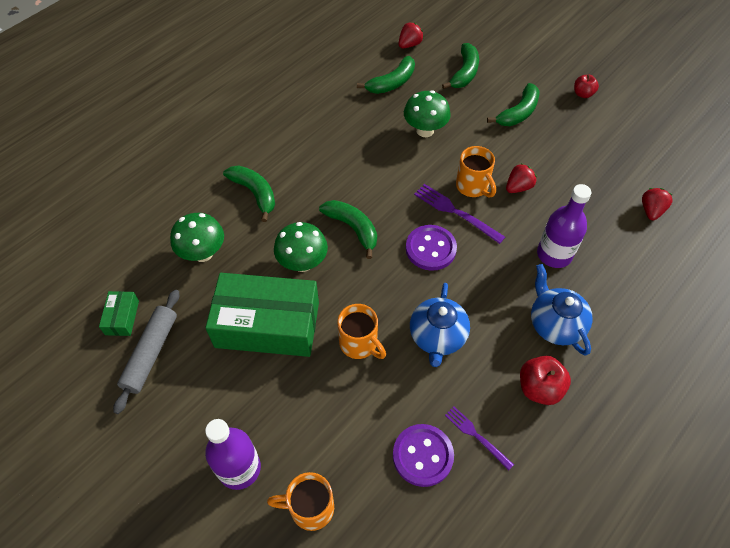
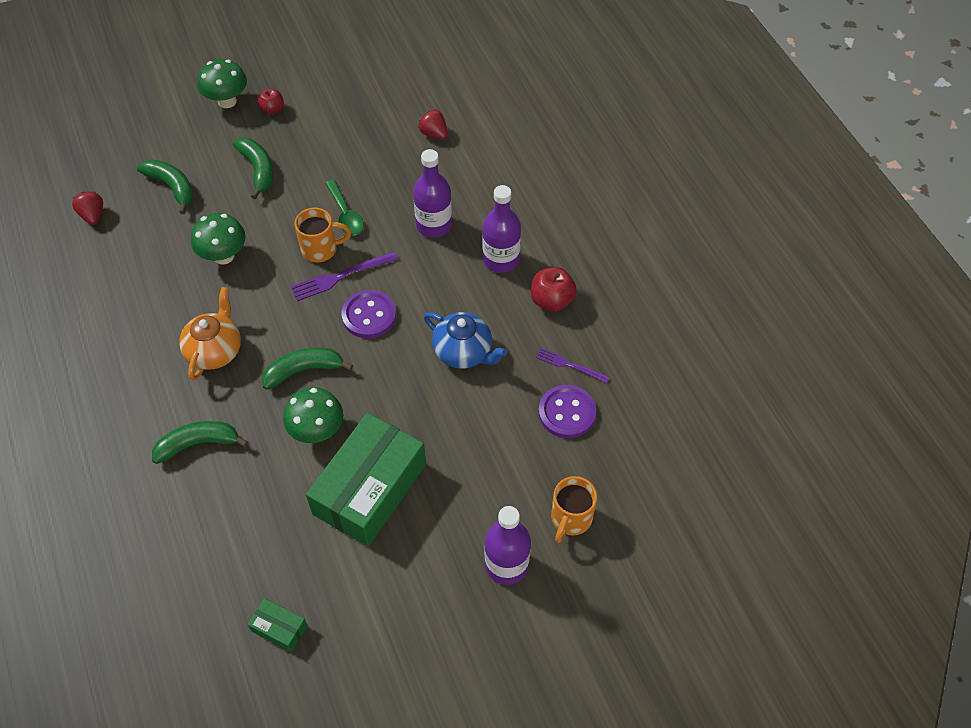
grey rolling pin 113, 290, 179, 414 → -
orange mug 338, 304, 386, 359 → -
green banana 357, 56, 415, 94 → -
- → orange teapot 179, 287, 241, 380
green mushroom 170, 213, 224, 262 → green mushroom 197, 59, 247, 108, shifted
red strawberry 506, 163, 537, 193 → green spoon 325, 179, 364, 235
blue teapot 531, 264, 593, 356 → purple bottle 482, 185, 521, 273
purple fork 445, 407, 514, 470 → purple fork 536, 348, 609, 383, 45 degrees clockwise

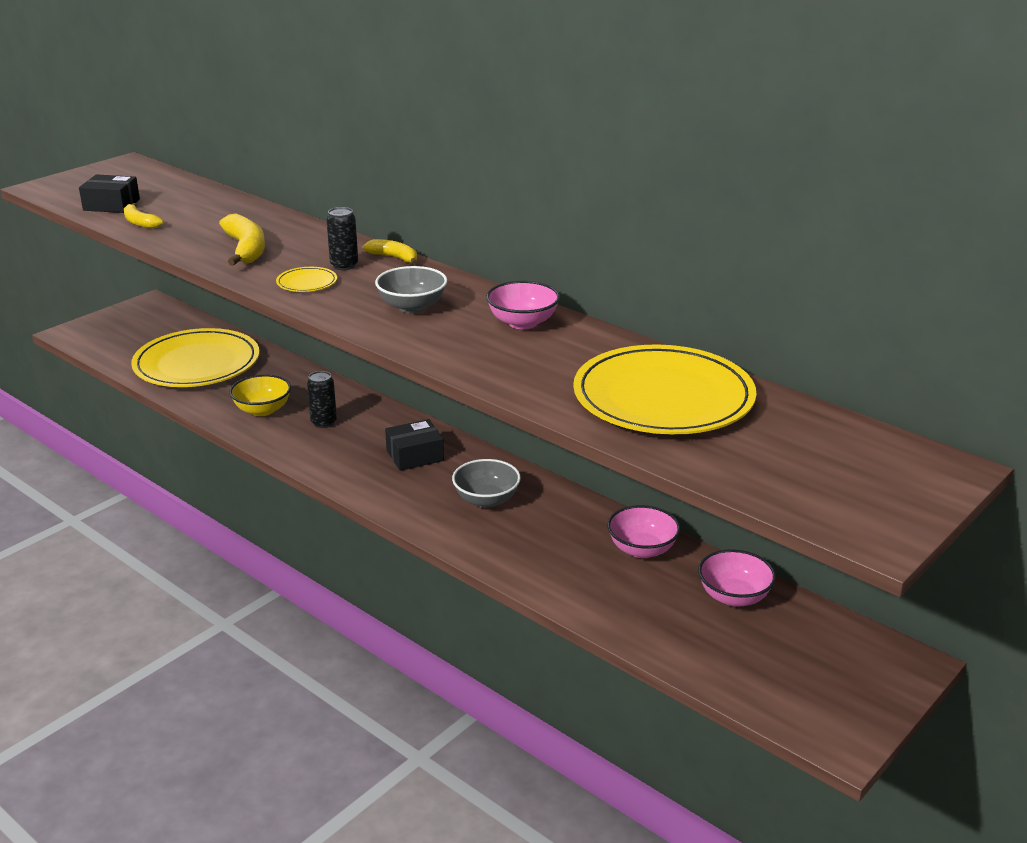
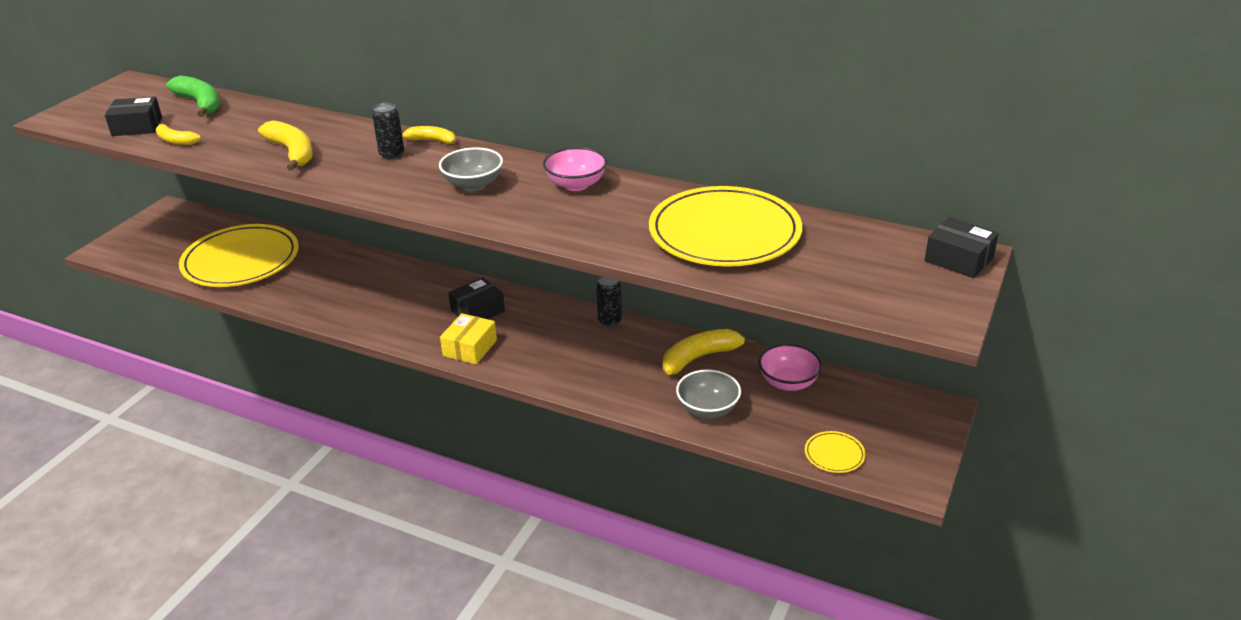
yellow bowl 230, 375, 291, 416 → -
- → green banana 166, 75, 220, 117
- → yellow box 440, 313, 497, 364
- → black box 924, 217, 999, 278
yellow plate 276, 267, 337, 292 → yellow plate 805, 431, 866, 473, shifted
black can 307, 371, 337, 428 → black can 596, 276, 622, 327, shifted
grey bowl 452, 459, 521, 508 → grey bowl 676, 369, 741, 419, shifted
pink bowl 607, 505, 680, 558 → yellow banana 663, 329, 756, 375

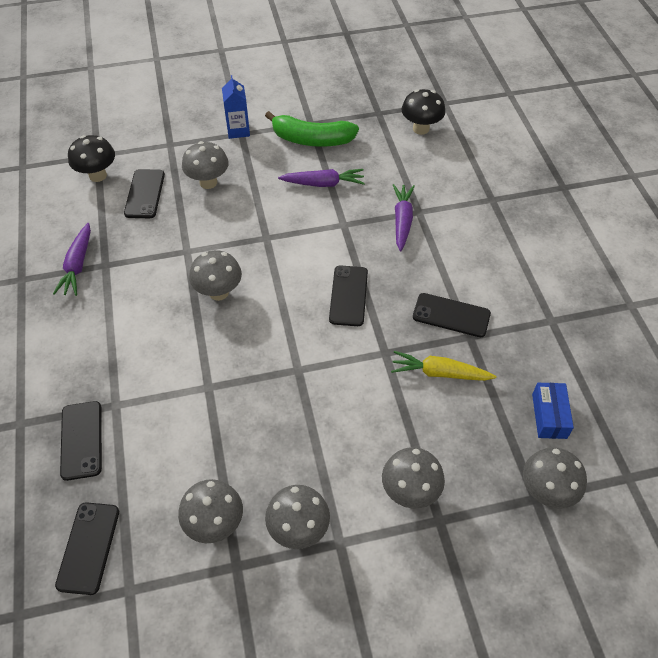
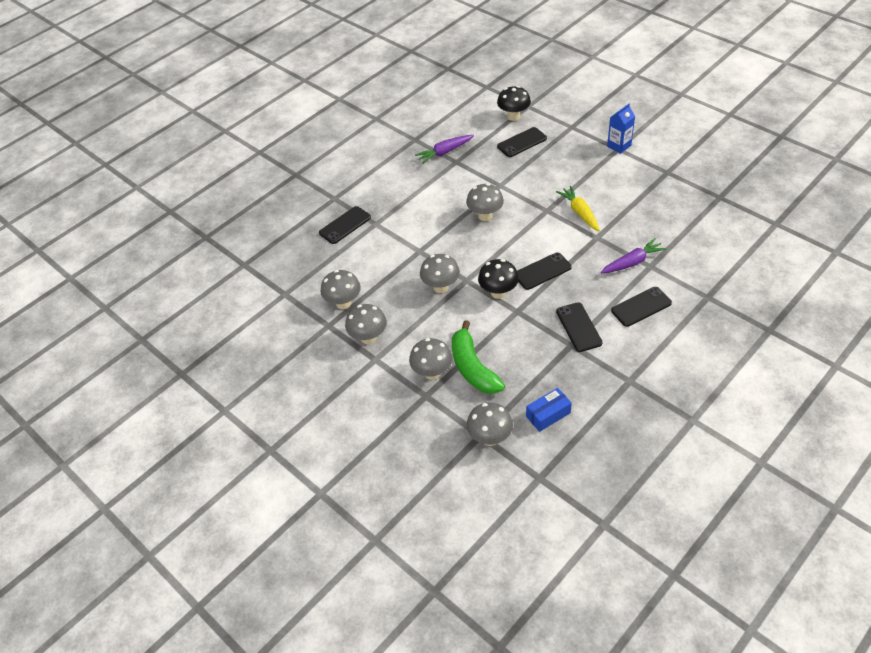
purple carrot 278, 169, 365, 187 → -
black phone 55, 502, 119, 595 → black phone 611, 287, 672, 327, shifted
grey mushroom 182, 141, 229, 189 → grey mushroom 420, 254, 460, 293, shifted
green banana 265, 111, 359, 147 → green banana 452, 320, 505, 394, shifted
yellow carrot 391, 351, 496, 381 → yellow carrot 556, 186, 600, 231, shifted
black mushroom 402, 89, 446, 135 → black mushroom 478, 259, 519, 299, shifted

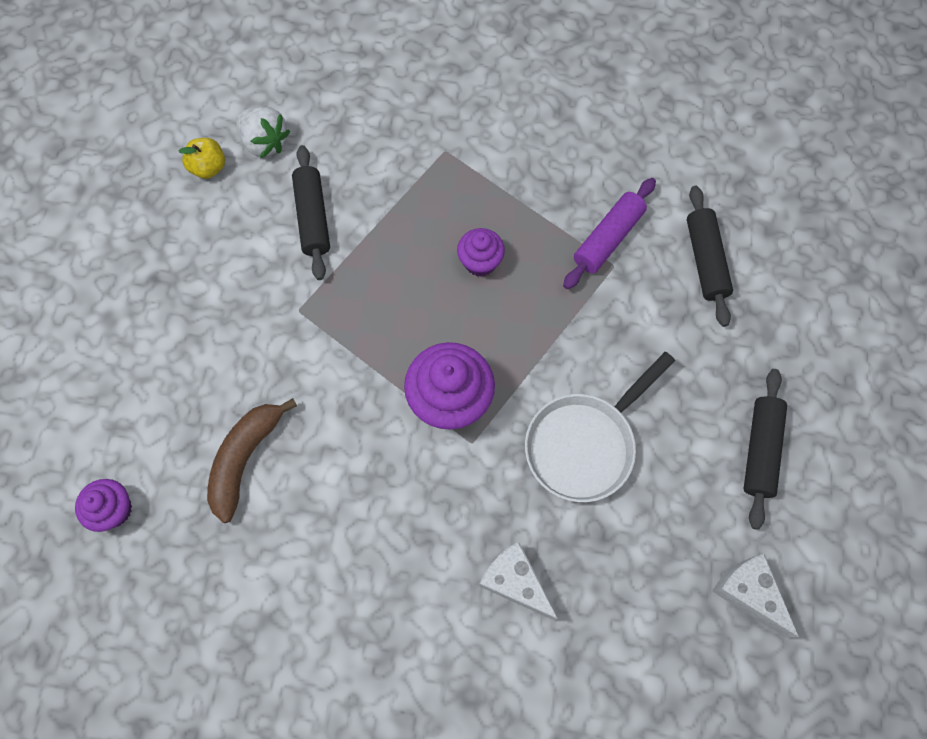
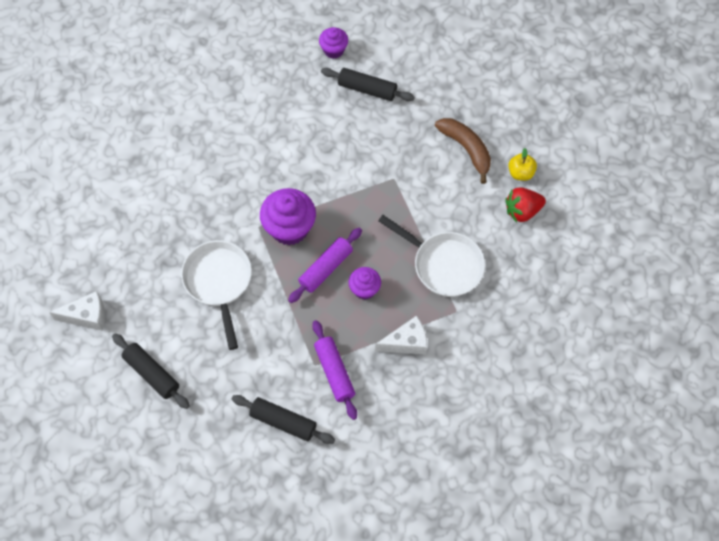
- → purple rolling pin 288, 228, 362, 303
- → white pan 378, 215, 485, 297
brown banana 207, 398, 297, 523 → brown banana 435, 118, 491, 184, shifted
black rolling pin 292, 145, 330, 280 → black rolling pin 321, 68, 415, 101, shifted
white cheese 479, 541, 558, 620 → white cheese 375, 316, 427, 355, shifted
white strawberry 236, 107, 290, 158 → red strawberry 505, 187, 546, 222

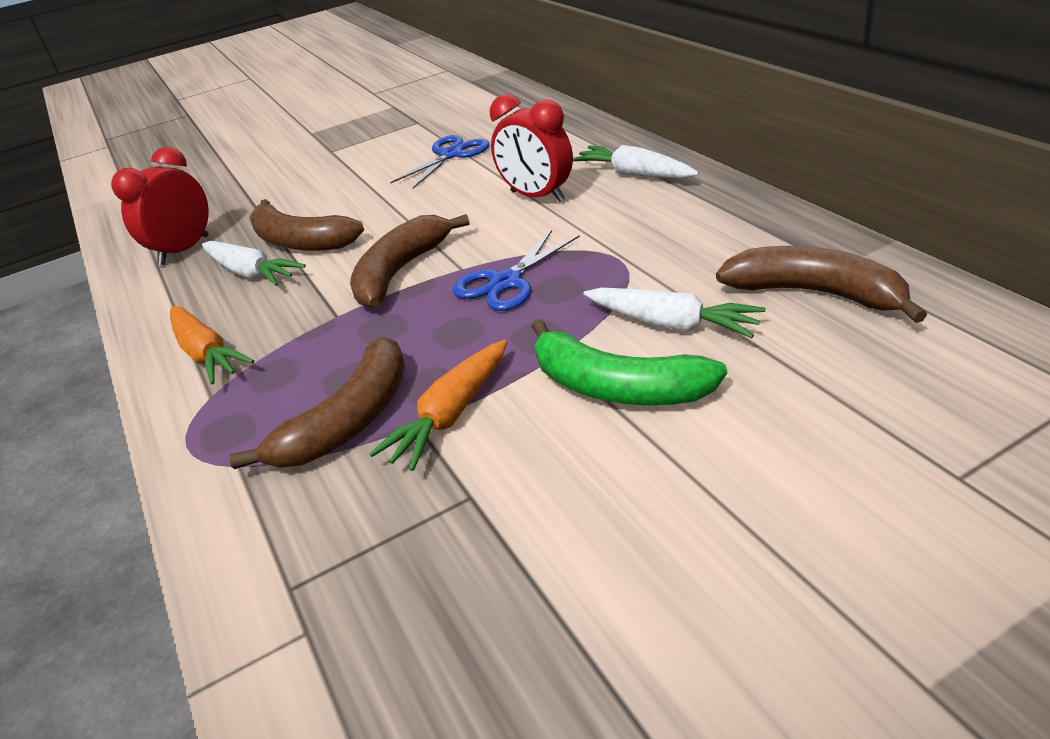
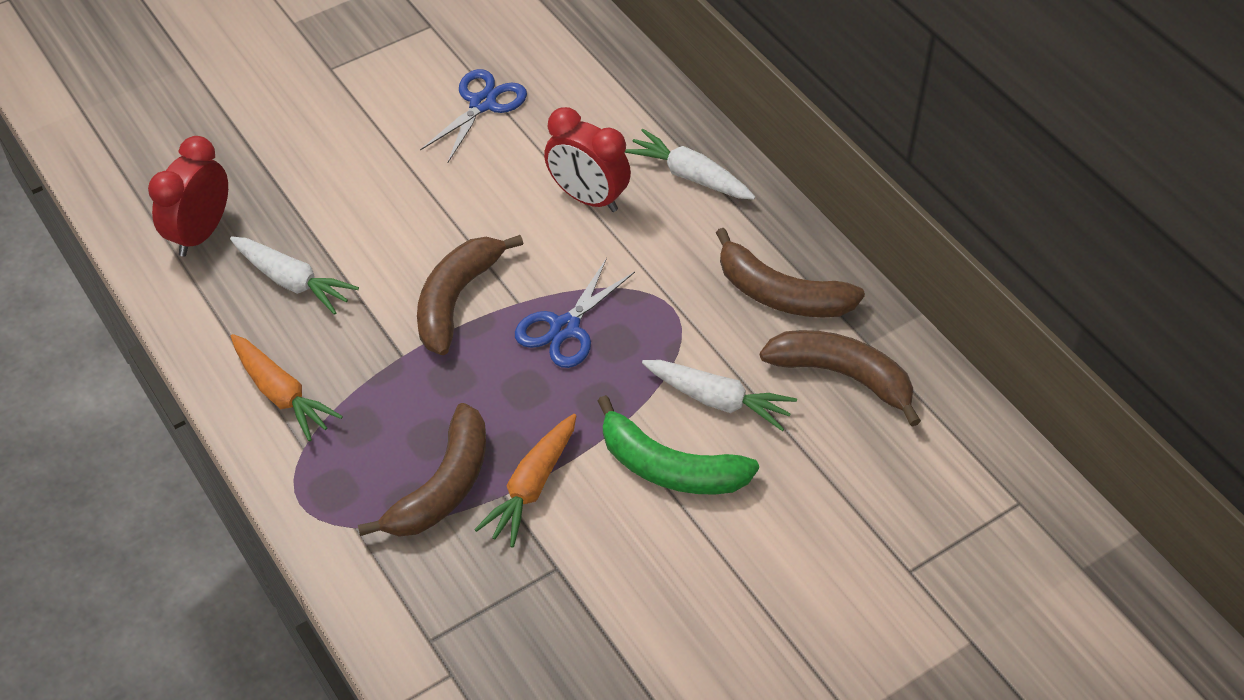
brown banana 249, 199, 364, 251 → brown banana 716, 228, 865, 317, shifted

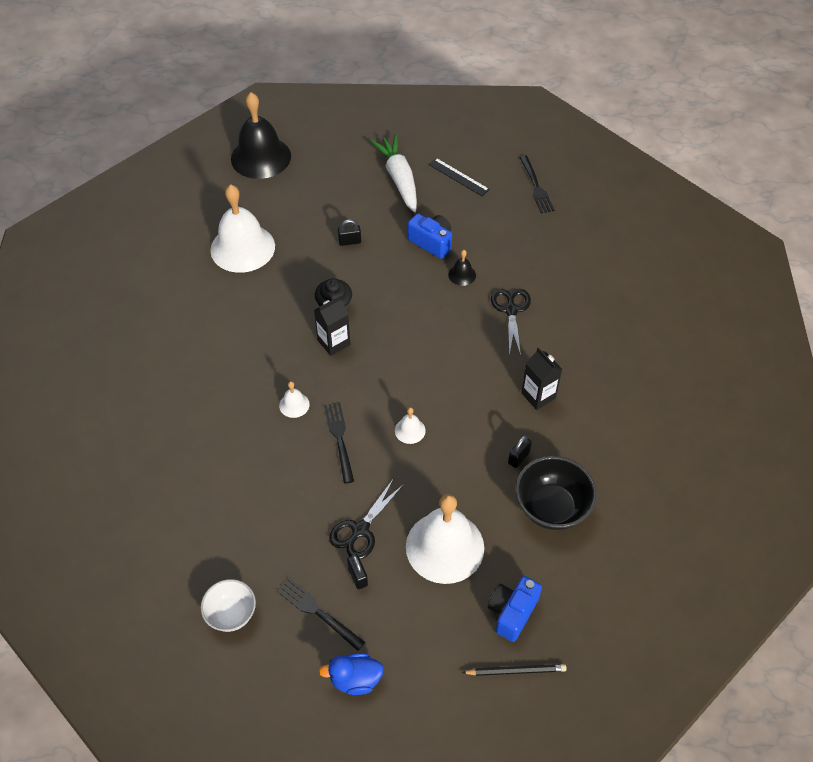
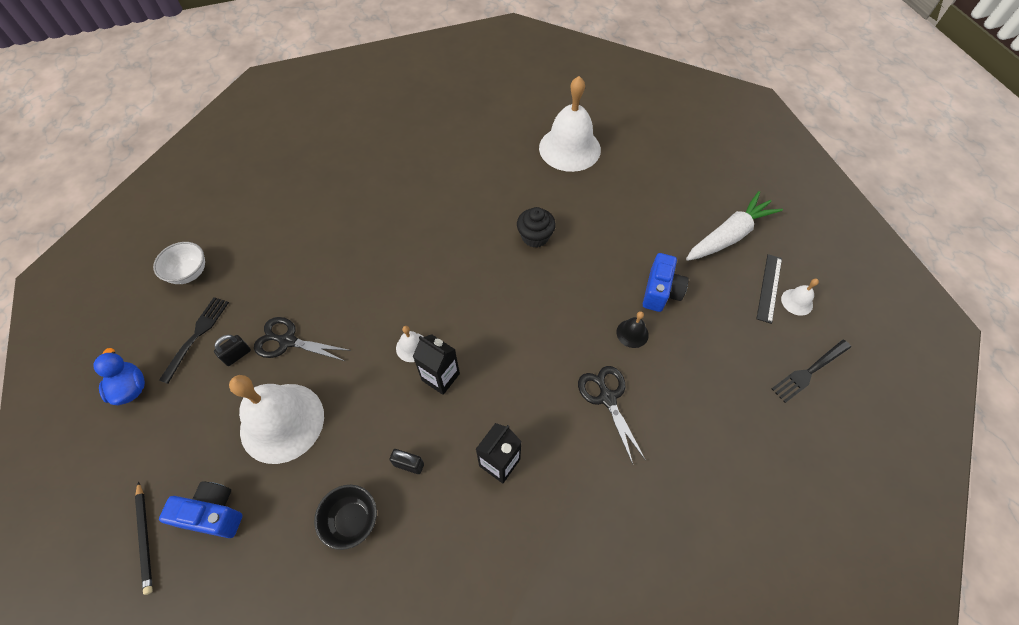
black bell 231, 92, 291, 179 → -
black fork 324, 402, 354, 484 → -
black padlock 338, 219, 361, 246 → -
white bell 279, 381, 310, 418 → white bell 781, 279, 819, 316, shifted
black carton 314, 296, 351, 356 → black carton 413, 334, 460, 395, shifted
black scissors 491, 289, 531, 356 → black scissors 578, 366, 646, 464, 90 degrees counterclockwise
black bowl 515, 456, 597, 530 → black bowl 314, 485, 377, 550, x0.64

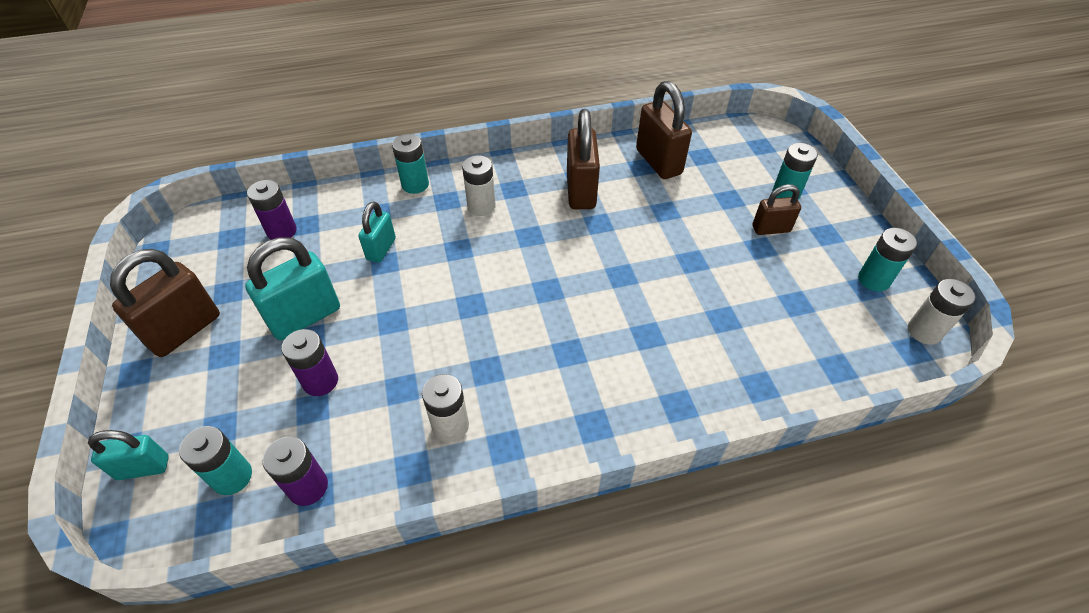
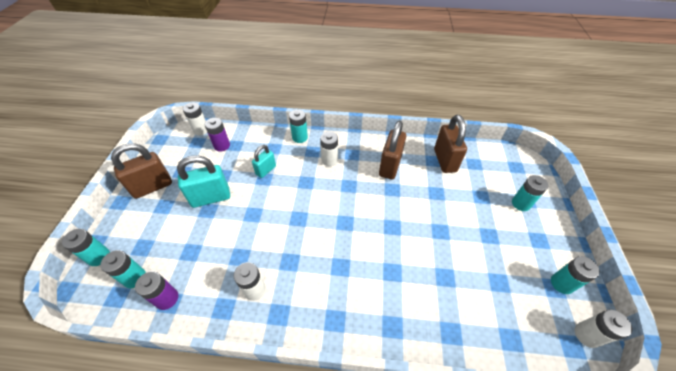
purple battery 281, 329, 338, 396 → -
brown padlock 752, 184, 801, 235 → -
- → white battery 183, 102, 207, 136
turquoise padlock 88, 430, 169, 480 → turquoise battery 62, 228, 110, 266

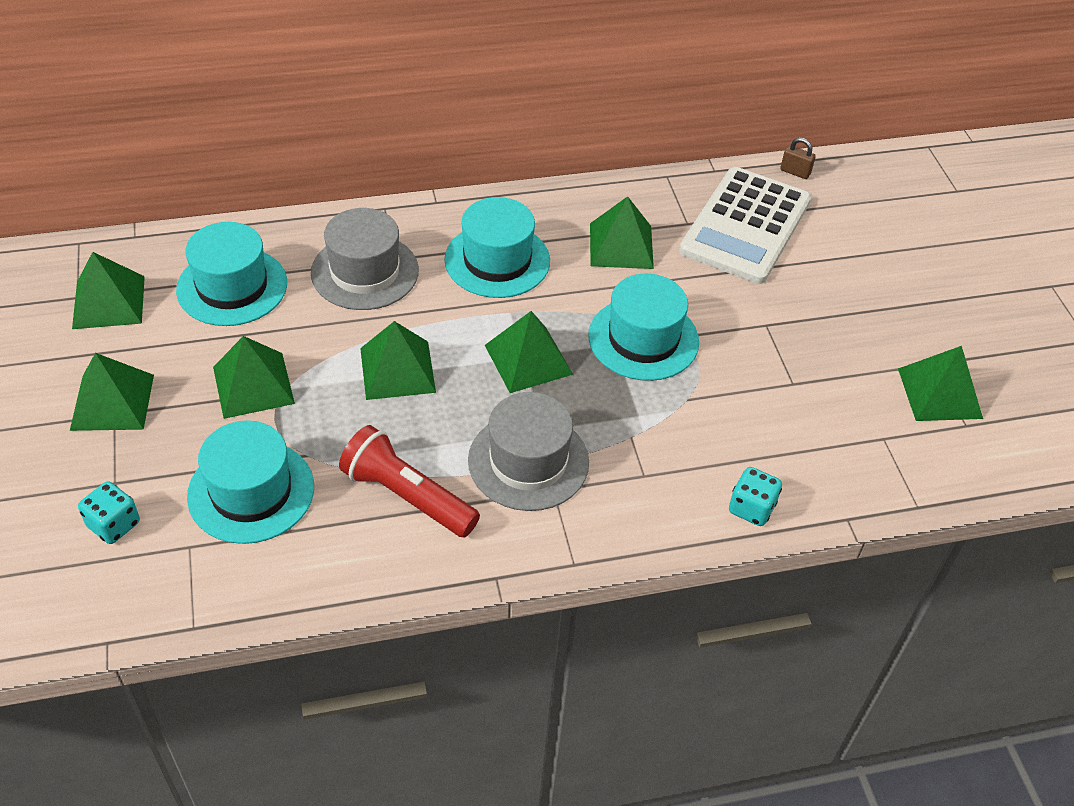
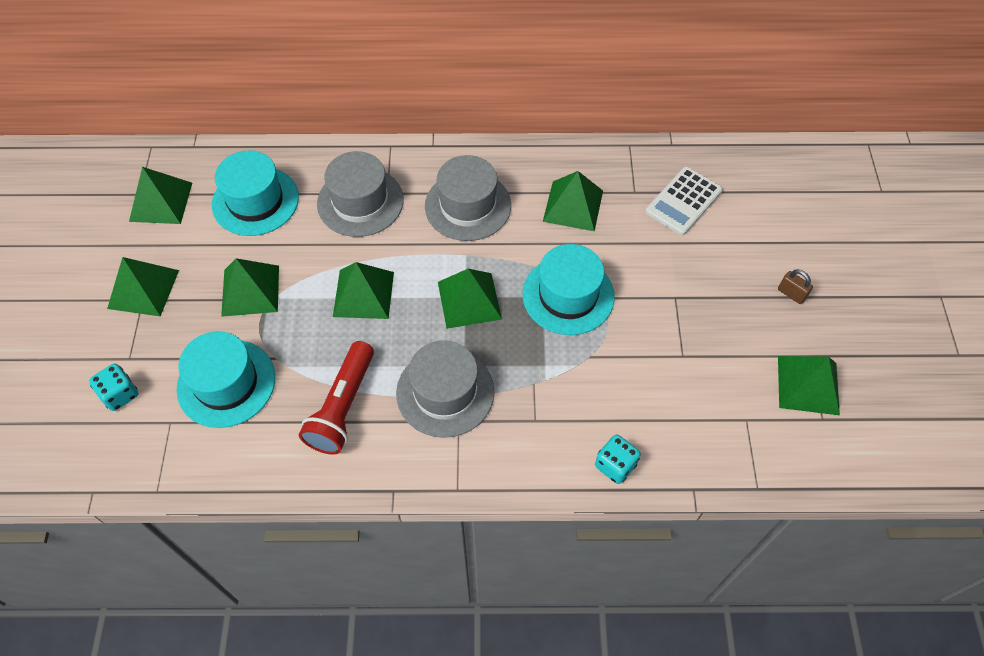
brown padlock 780, 138, 816, 179 → brown padlock 778, 269, 813, 304, shifted
turquoise hat 444, 197, 550, 298 → grey hat 425, 155, 511, 241
red flashlight 339, 425, 480, 538 → red flashlight 299, 341, 374, 455, 120 degrees counterclockwise
white calculator 679, 167, 811, 284 → white calculator 645, 167, 723, 235, x0.61

